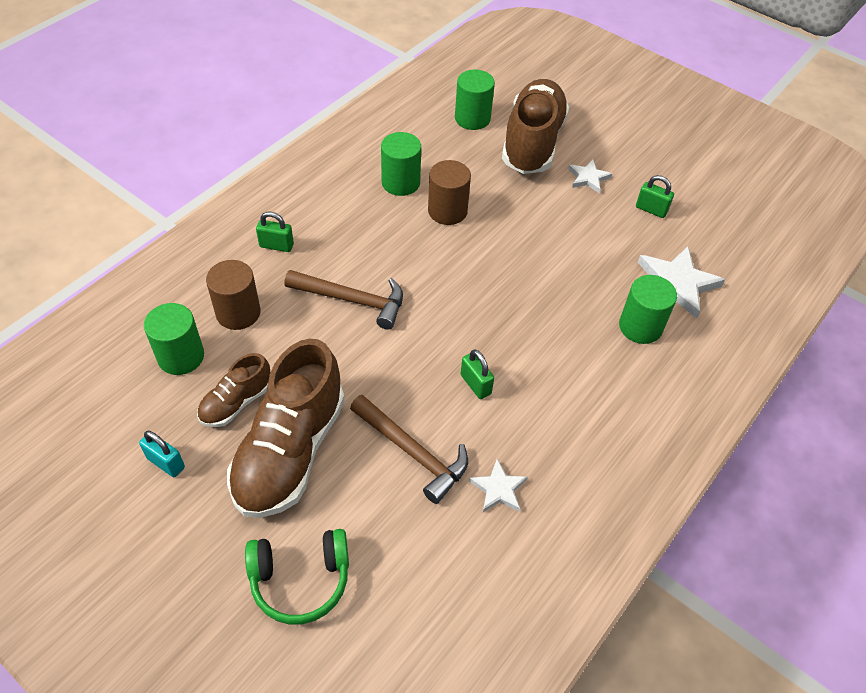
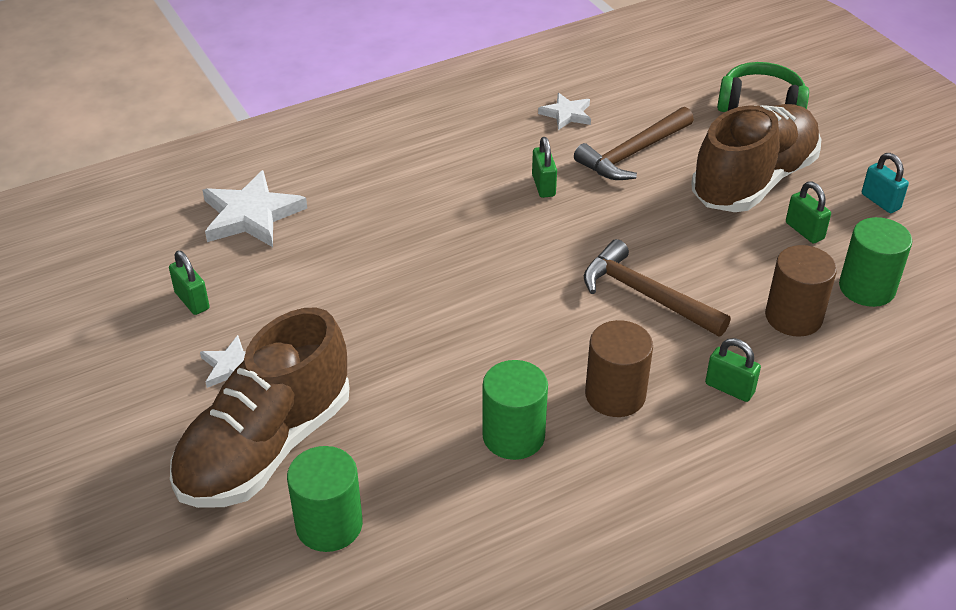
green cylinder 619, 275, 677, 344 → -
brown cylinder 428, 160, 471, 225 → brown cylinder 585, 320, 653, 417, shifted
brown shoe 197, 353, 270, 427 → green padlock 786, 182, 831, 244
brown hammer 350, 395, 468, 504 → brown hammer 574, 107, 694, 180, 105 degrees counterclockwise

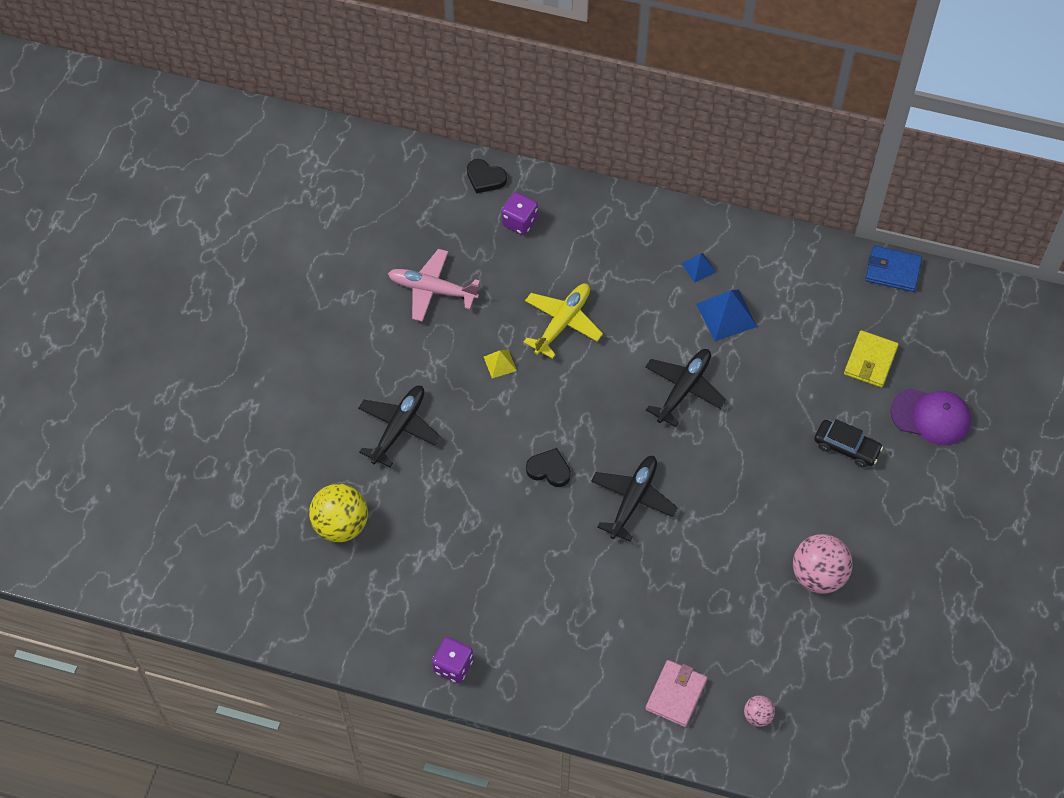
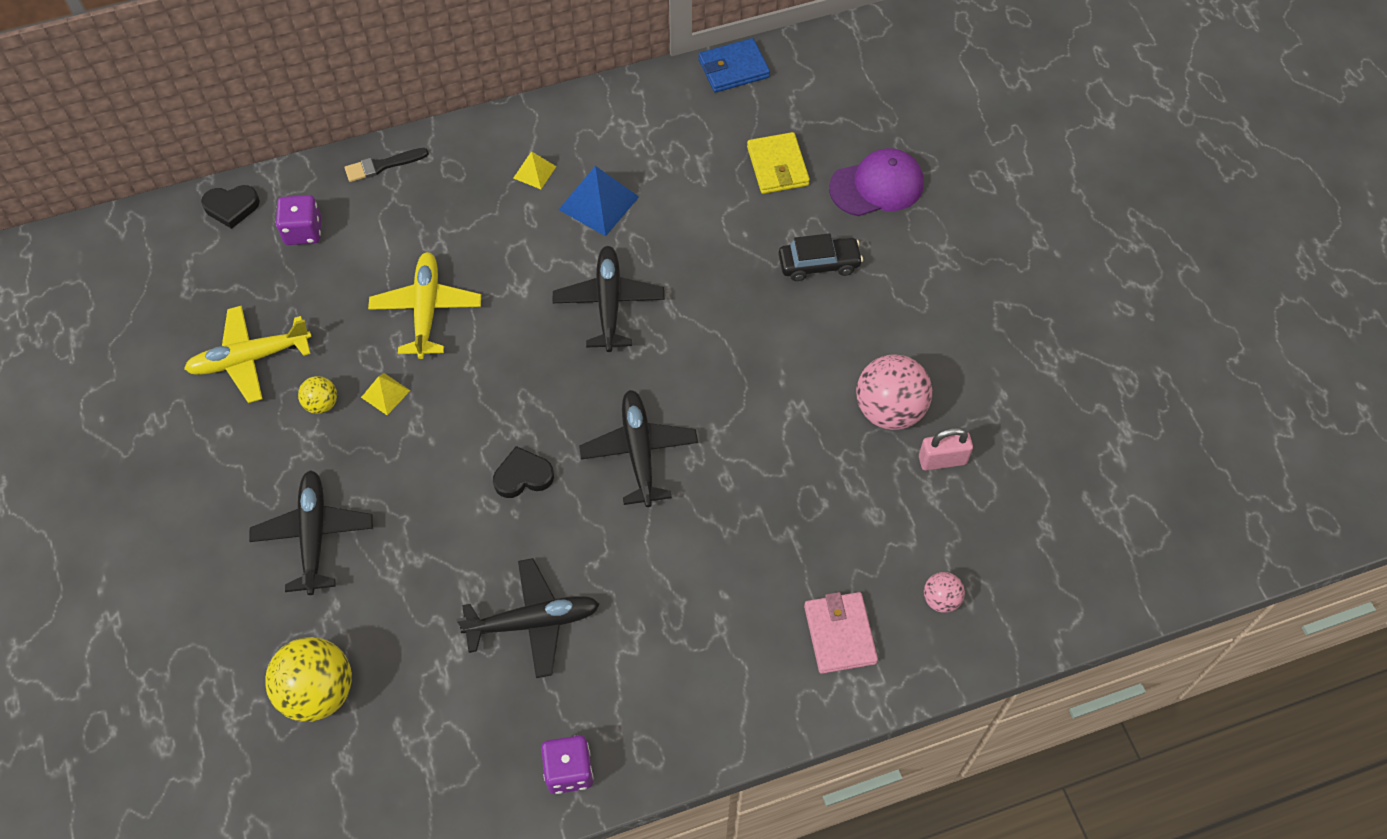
- → yellow ball 298, 376, 337, 414
- → black brush 345, 148, 429, 182
- → black plane 456, 558, 600, 678
- → pink padlock 919, 428, 973, 471
pink plane 388, 249, 480, 322 → yellow plane 184, 306, 312, 403
blue pyramid 681, 253, 716, 283 → yellow pyramid 513, 151, 557, 189

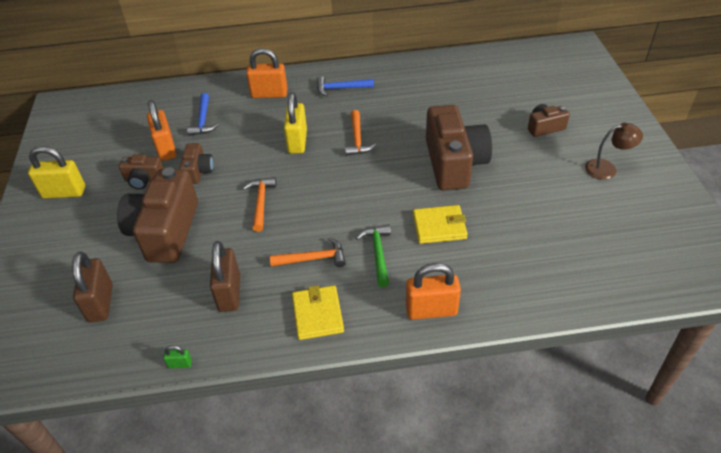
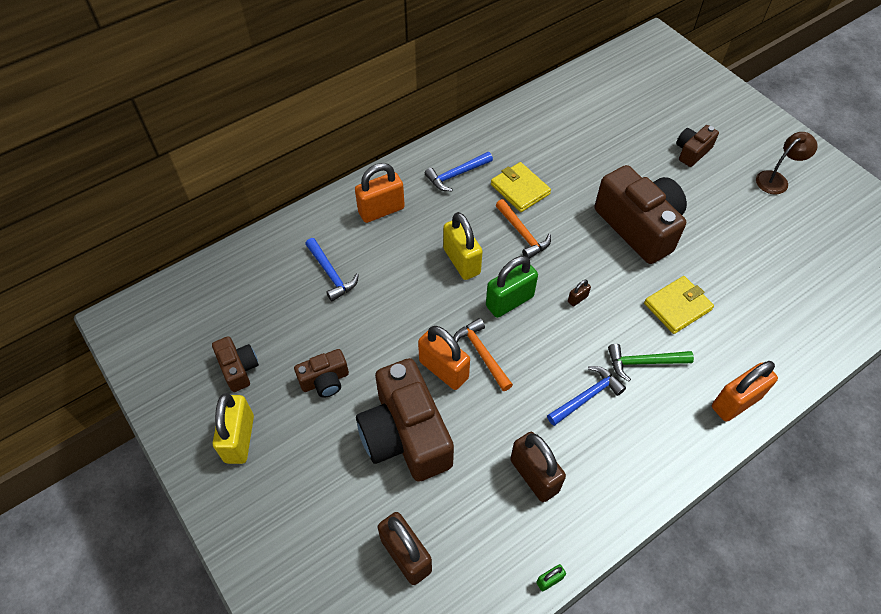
- → green padlock 486, 256, 538, 318
- → brown padlock 568, 280, 591, 306
orange padlock 147, 100, 177, 161 → orange padlock 418, 326, 470, 390, shifted
brown camera 179, 143, 214, 184 → brown camera 212, 336, 259, 392, shifted
yellow wallet 292, 285, 344, 340 → yellow wallet 491, 162, 551, 212, shifted
orange hammer 270, 237, 346, 267 → blue hammer 547, 366, 626, 426
yellow padlock 28, 146, 85, 199 → yellow padlock 213, 393, 254, 464, 60 degrees counterclockwise
green hammer 356, 224, 391, 287 → green hammer 608, 344, 694, 381, 60 degrees counterclockwise

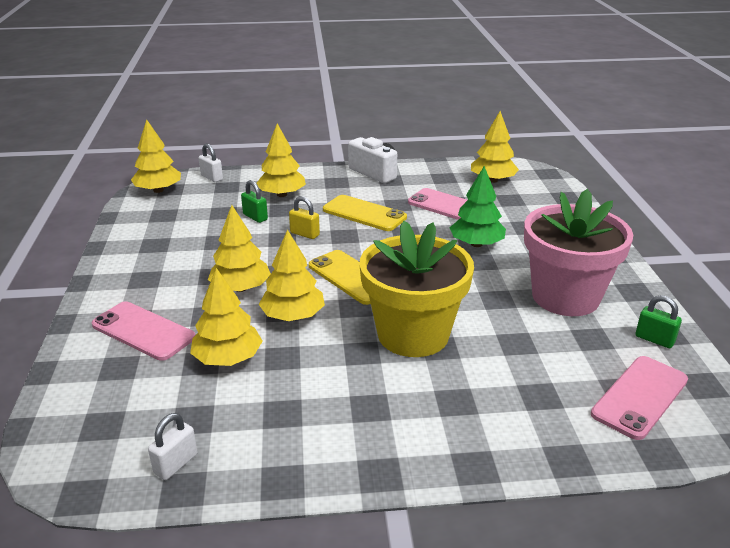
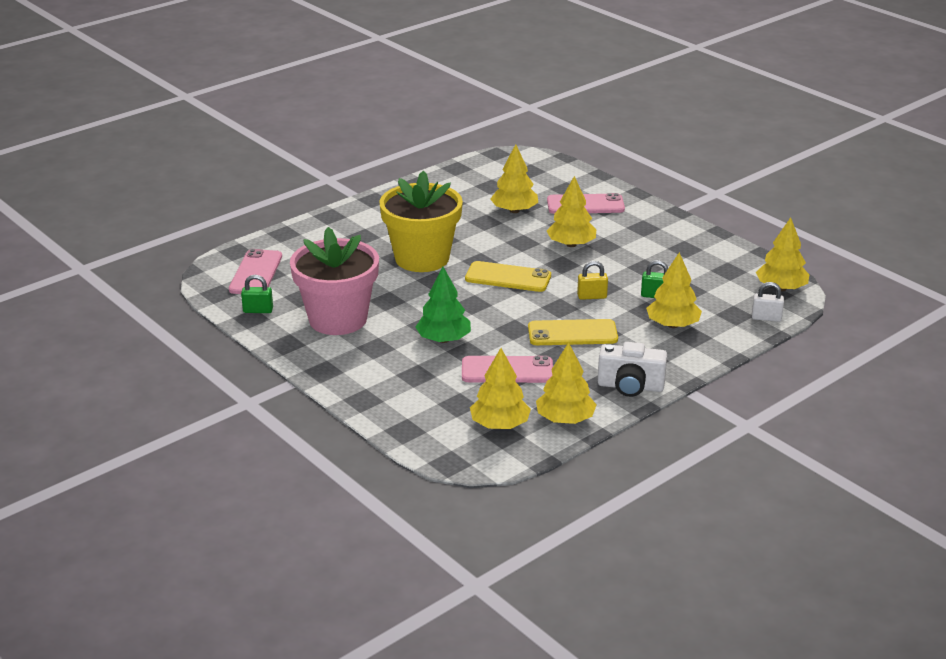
white padlock 148, 413, 197, 480 → -
yellow tree 258, 229, 325, 321 → yellow tree 536, 342, 597, 424, shifted

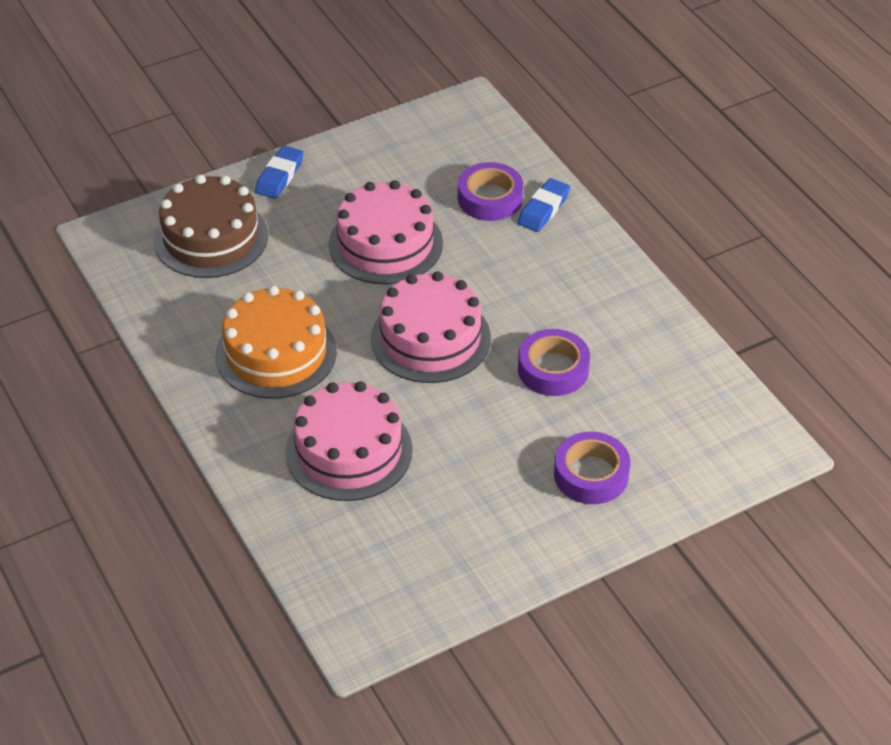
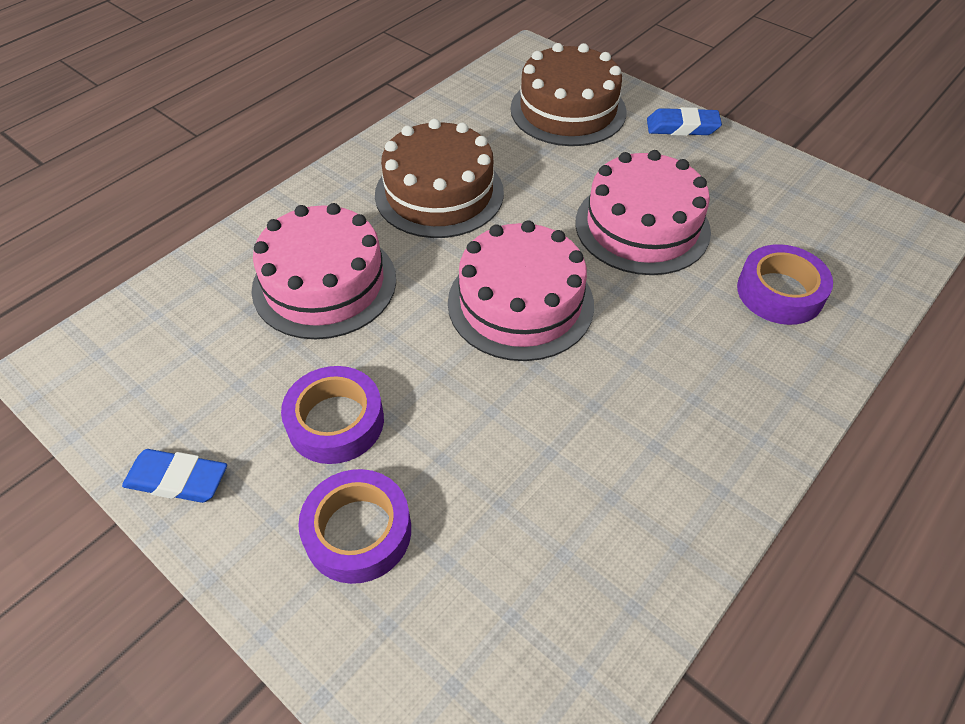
blue eraser 518, 178, 570, 232 → blue eraser 122, 449, 227, 503, shifted
purple tape 518, 329, 590, 396 → purple tape 281, 366, 384, 464, shifted
orange cake 216, 286, 337, 399 → brown cake 375, 119, 504, 238

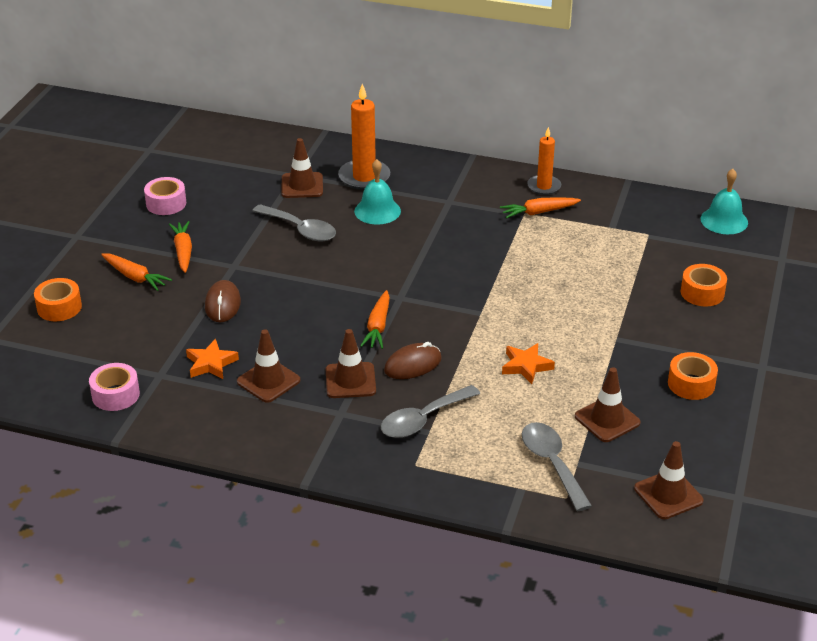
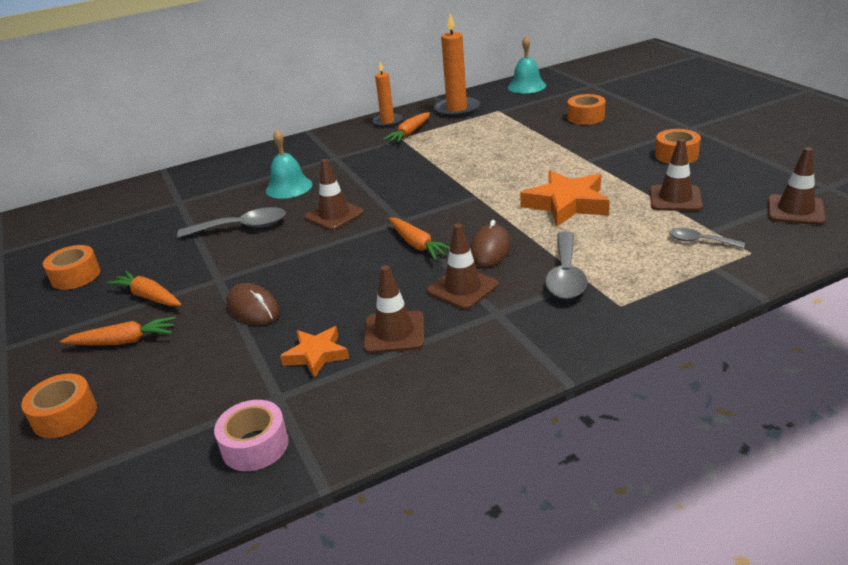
brown traffic cone 281, 138, 323, 198 → brown traffic cone 304, 159, 364, 231, shifted
orange candle 338, 83, 390, 190 → orange candle 434, 13, 480, 117, shifted
pink tape 144, 177, 186, 215 → orange tape 43, 245, 100, 290
orange star 502, 343, 555, 384 → orange star 520, 170, 610, 227, x1.68
grey spoon 522, 422, 592, 511 → grey spoon 669, 228, 745, 249, x0.58

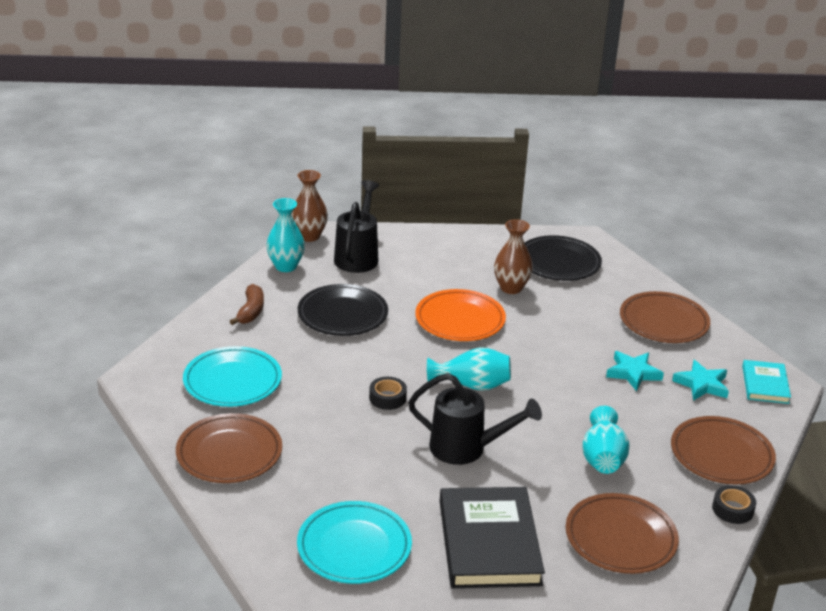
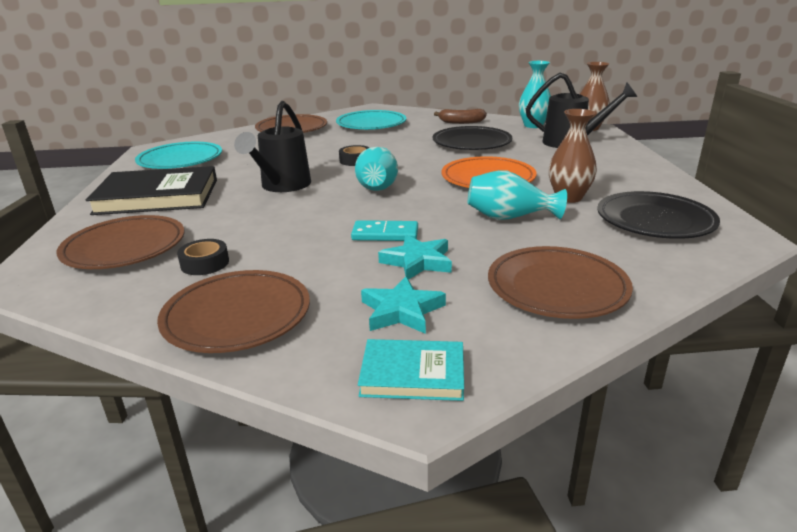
- → turquoise domino 351, 220, 418, 241
turquoise vase 582, 406, 630, 474 → turquoise vase 468, 170, 567, 220, shifted
black tape 712, 485, 756, 524 → black tape 177, 239, 229, 275, shifted

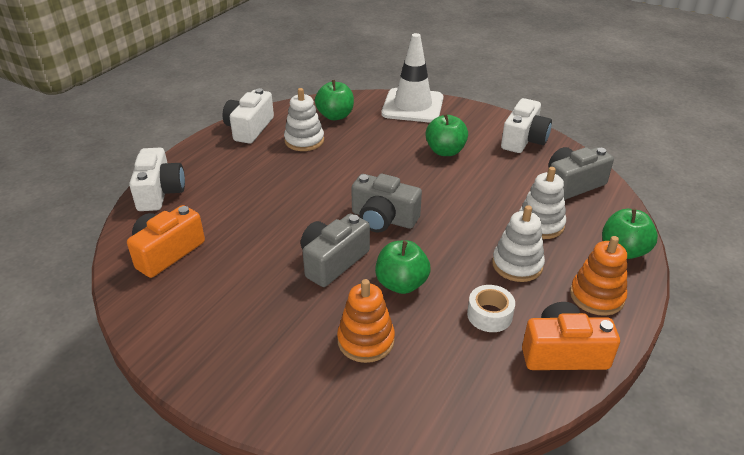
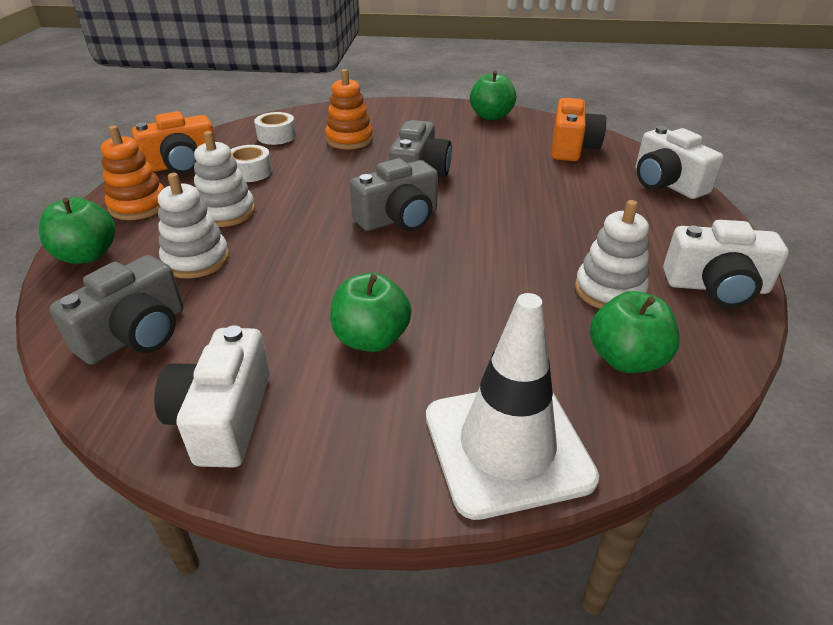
- → white tape 254, 112, 296, 145
green apple 375, 240, 431, 294 → green apple 470, 71, 516, 120, shifted
white camera 223, 88, 274, 144 → white camera 663, 220, 789, 308, 105 degrees clockwise
grey camera 351, 174, 422, 232 → grey camera 350, 158, 438, 231, 150 degrees clockwise

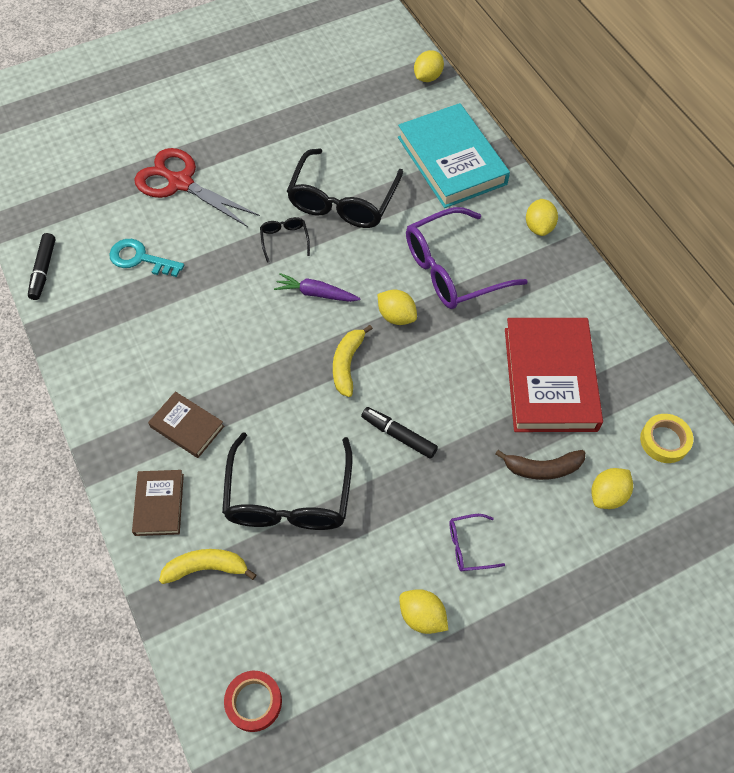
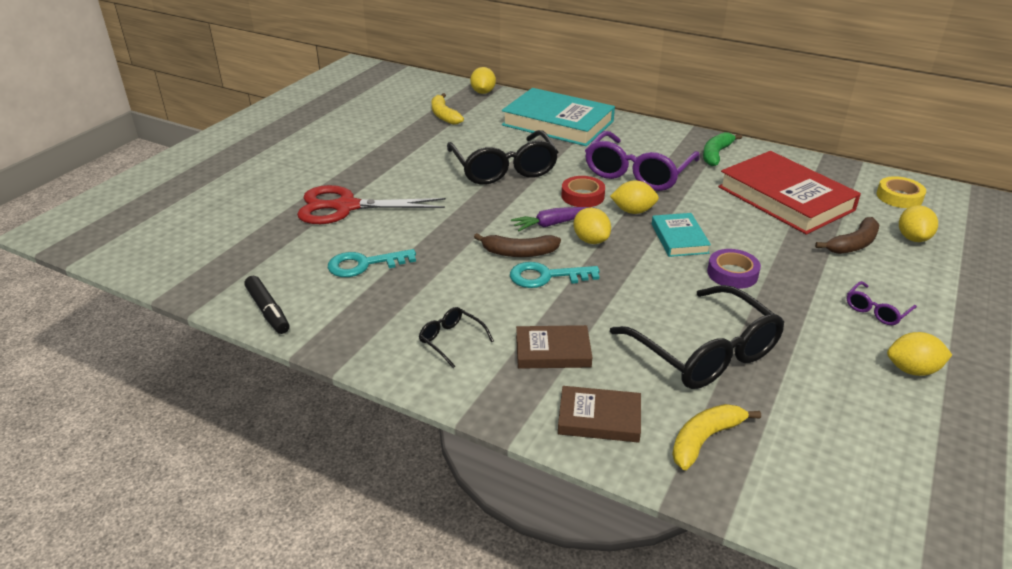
- → brown banana 474, 233, 561, 257
- → turquoise key 510, 262, 600, 288
- → turquoise book 652, 213, 711, 257
- → green banana 703, 132, 742, 166
red tape 224, 671, 282, 732 → red tape 562, 176, 605, 207, shifted
black glasses 260, 217, 310, 263 → black glasses 419, 307, 494, 368, shifted
yellow banana 333, 325, 373, 397 → yellow banana 431, 93, 464, 125, shifted
yellow lemon 526, 199, 558, 236 → yellow lemon 574, 208, 611, 244, shifted
black marker 361, 407, 438, 459 → purple tape 707, 249, 761, 289
brown book 132, 470, 184, 536 → brown book 558, 386, 641, 442, 45 degrees counterclockwise

